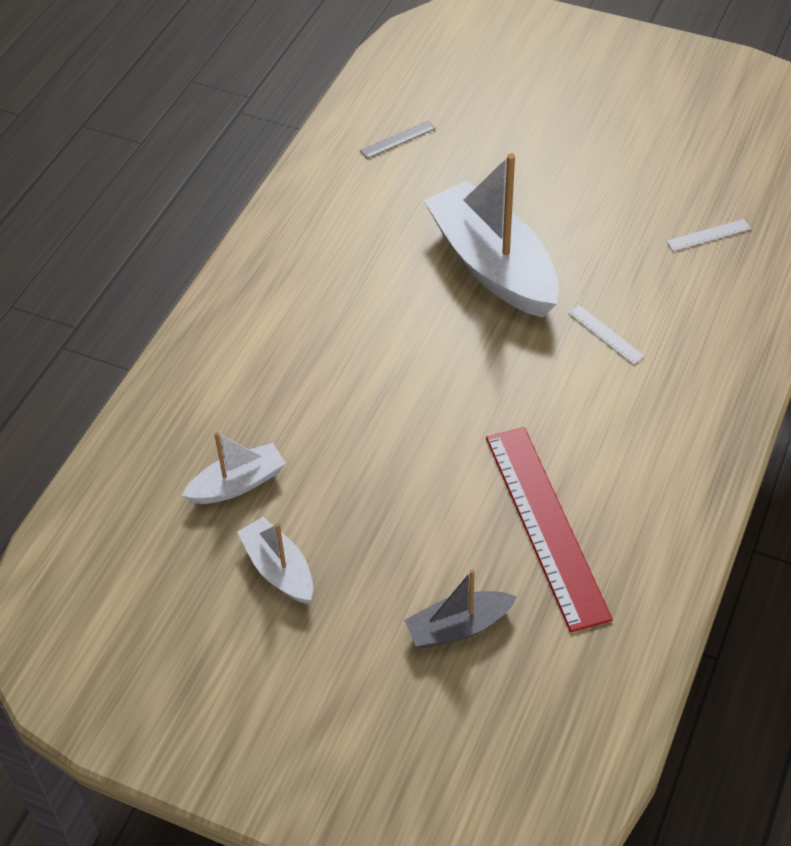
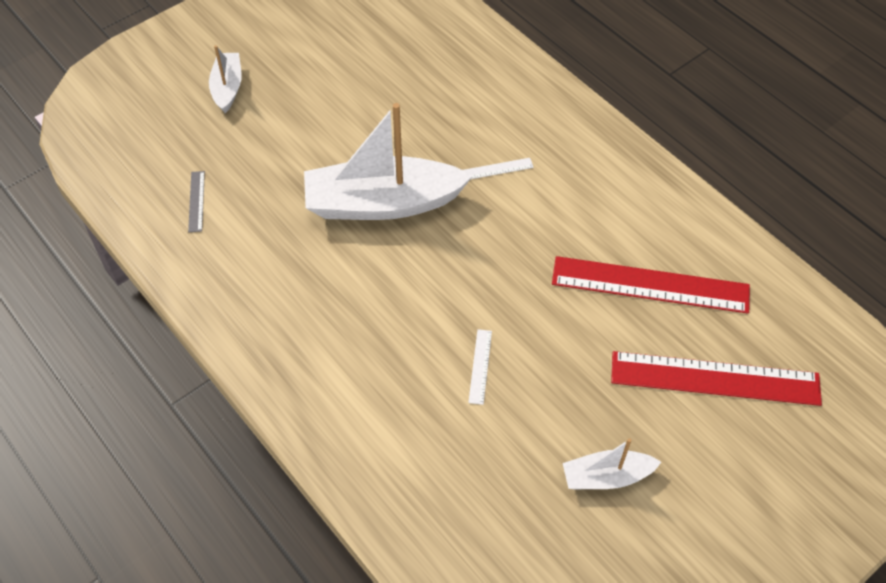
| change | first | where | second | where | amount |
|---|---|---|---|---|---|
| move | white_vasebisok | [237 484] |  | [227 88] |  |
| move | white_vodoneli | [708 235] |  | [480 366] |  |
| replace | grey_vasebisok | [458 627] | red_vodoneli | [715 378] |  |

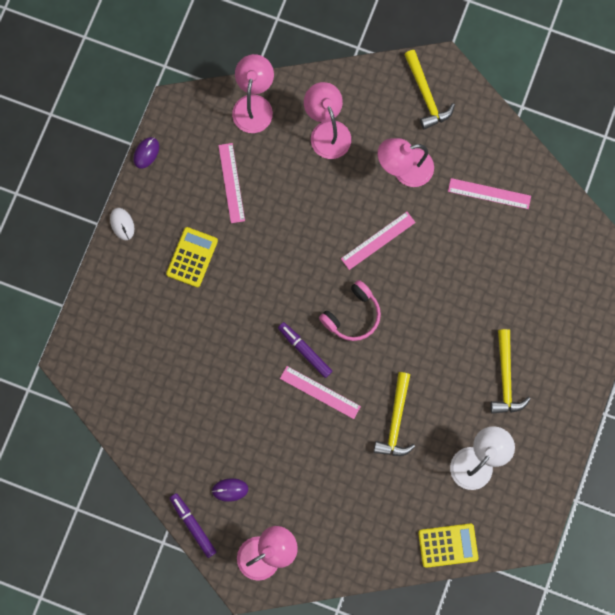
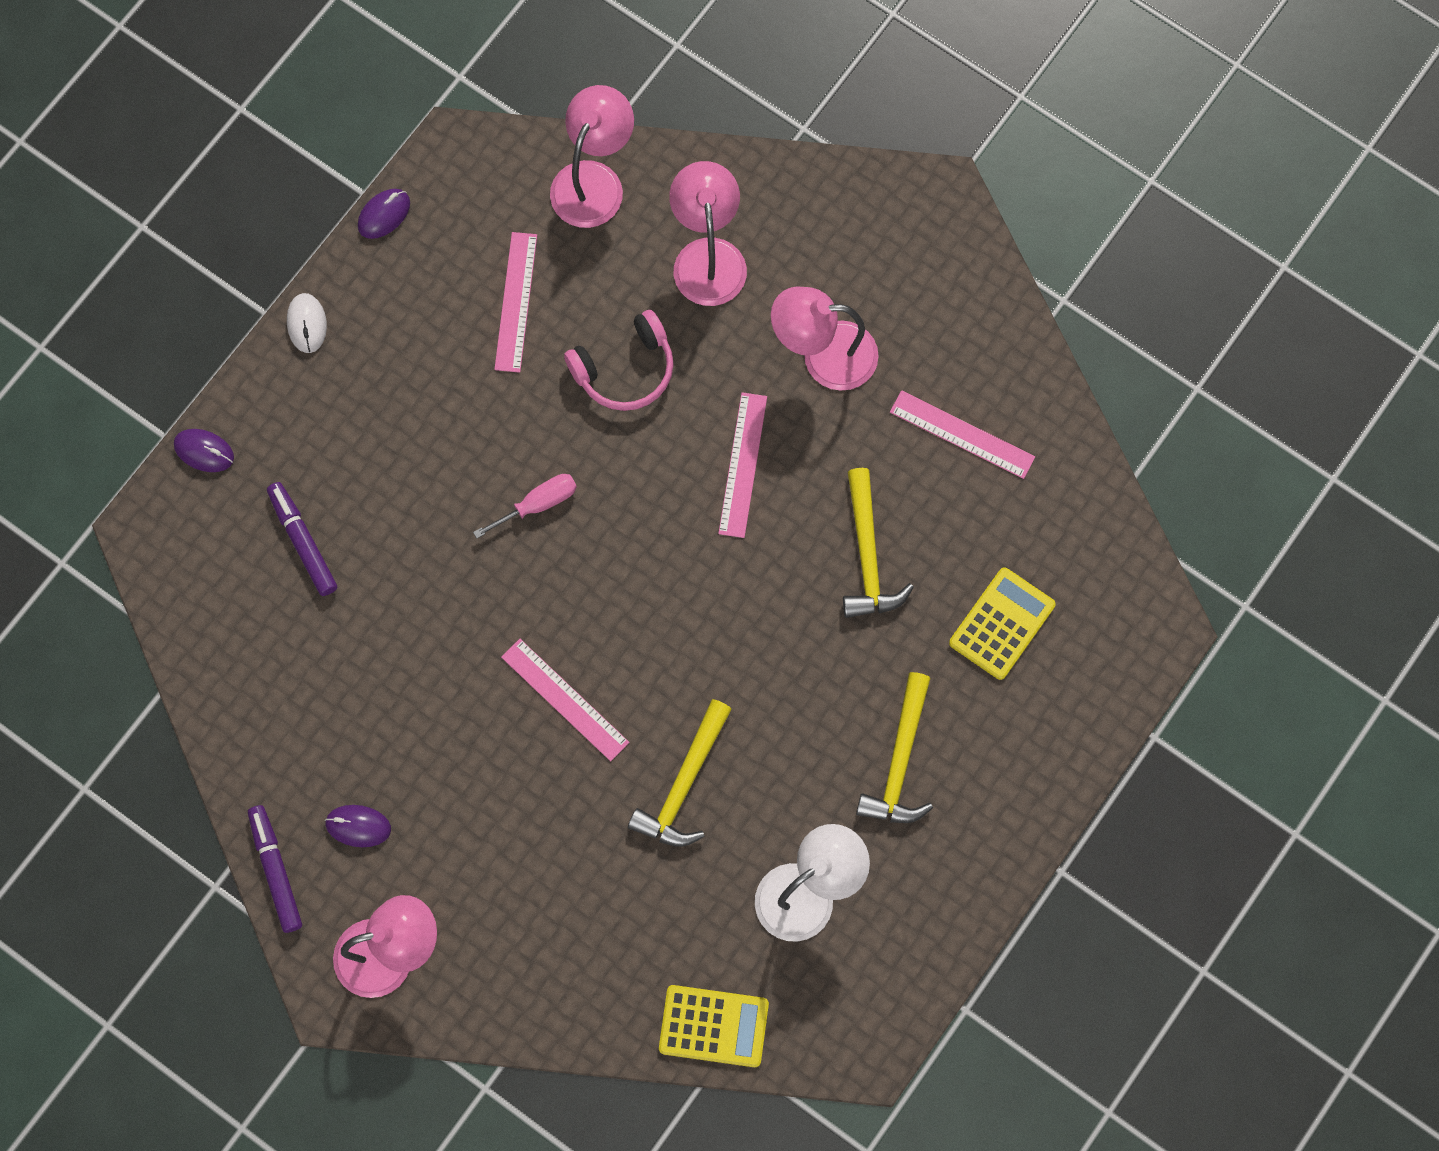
| change | first | where | second | where | amount |
|---|---|---|---|---|---|
| insert |  |  | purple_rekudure | [204 451] |  |
| insert |  |  | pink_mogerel | [538 504] |  |
| move | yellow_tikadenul | [192 257] |  | [1002 624] |  |
| move | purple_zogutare | [304 350] |  | [303 542] |  |
| move | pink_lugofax | [352 315] |  | [625 369] |  |
| move | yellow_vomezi | [425 95] |  | [867 556] |  |
| rotate | pink_vodoneli | [378 240] |  | [742 464] | 60 degrees counterclockwise |

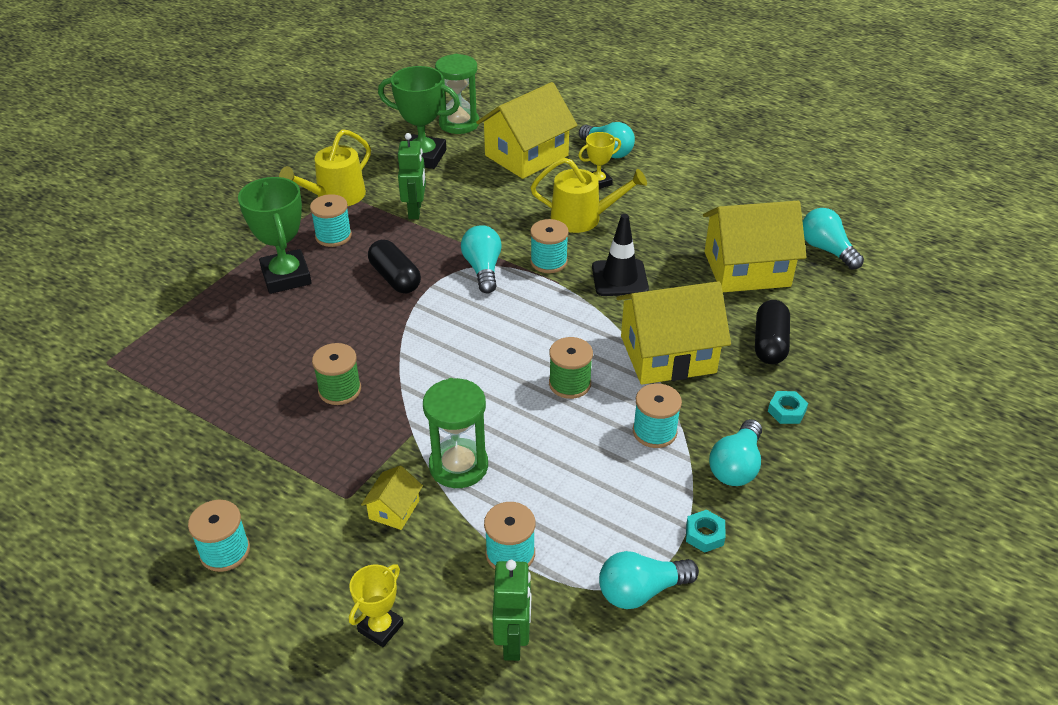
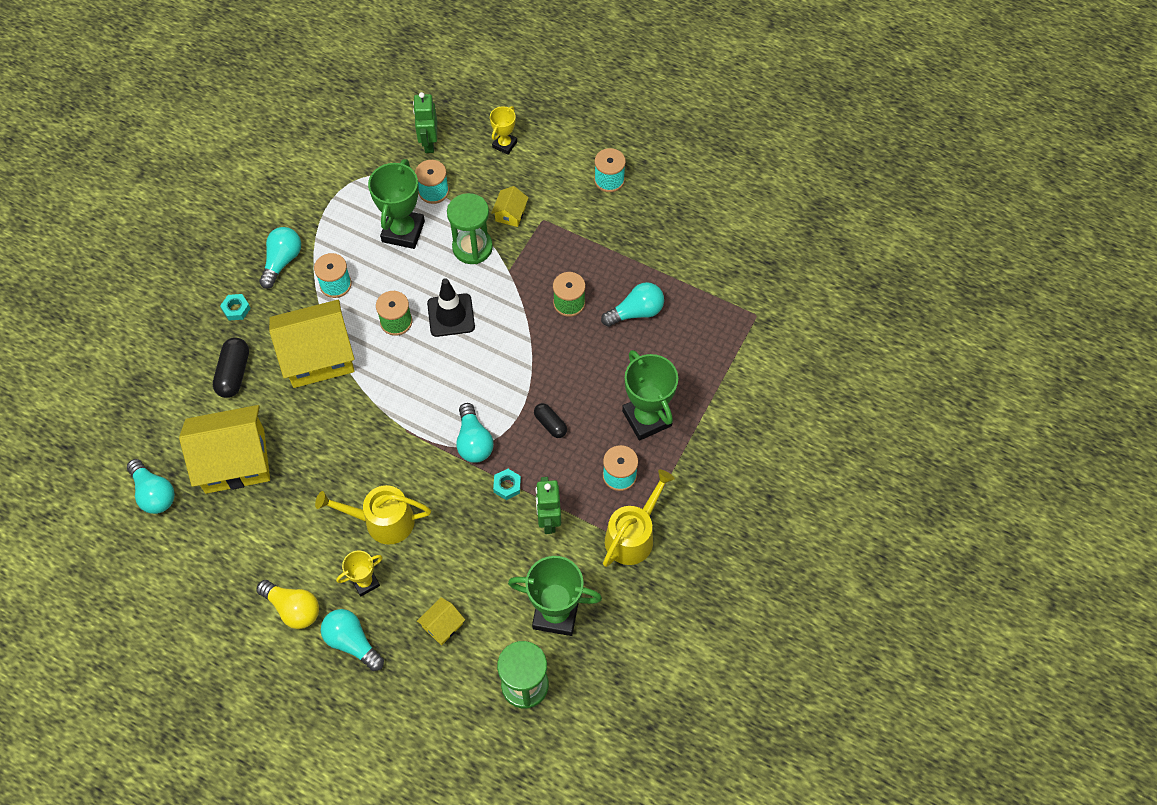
| change | first | where | second | where | amount |
|---|---|---|---|---|---|
| delete | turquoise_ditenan | [548 262] |  |  |  |
| insert |  |  | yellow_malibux | [293 608] |  |
| insert |  |  | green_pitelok | [403 231] |  |
| move | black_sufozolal | [619 278] |  | [451 315] |  |
| move | turquoise_malibux | [641 591] |  | [636 312] |  |
| move | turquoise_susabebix | [704 535] |  | [507 486] |  |
| resize | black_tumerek | [395 278] |  | [550 424] | x0.64 |
| resize | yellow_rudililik | [526 155] |  | [442 625] | x0.44 |

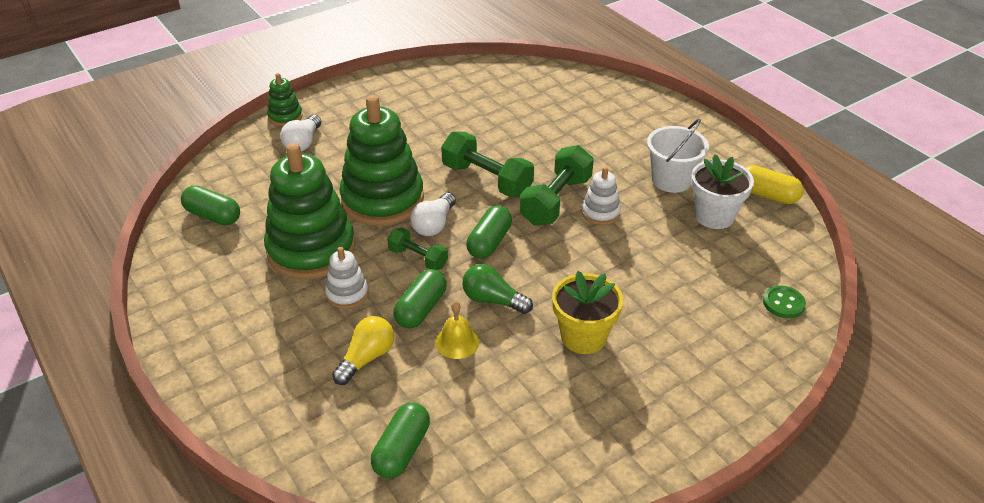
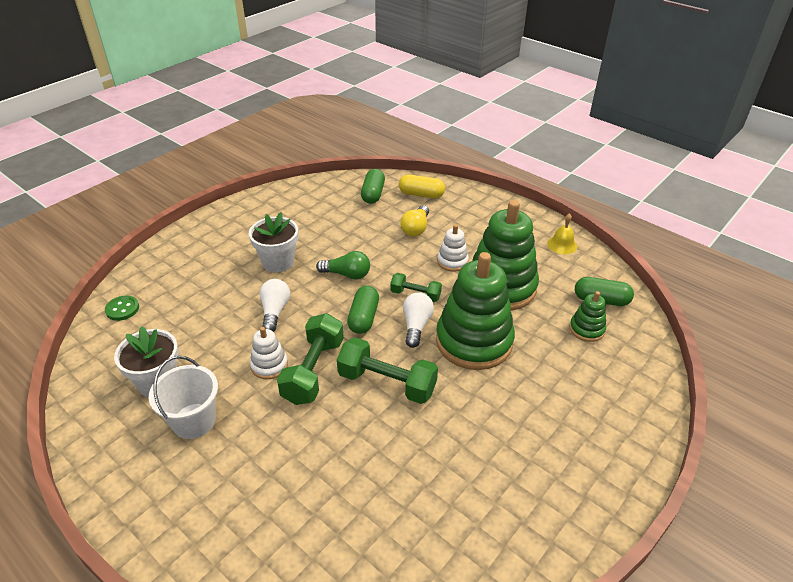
| change | first | where | second | where | amount |
|---|---|---|---|---|---|
| delete | green_tumerek | [421 309] |  |  |  |
| move | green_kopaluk | [285 116] |  | [586 329] |  |
| move | white_malibux | [303 143] |  | [275 311] |  |
| move | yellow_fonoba | [457 342] |  | [562 245] |  |
| move | yellow_tumerek | [767 195] |  | [421 194] |  |
| recolor | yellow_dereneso | [583 337] | white_dereneso | [278 262] |  |

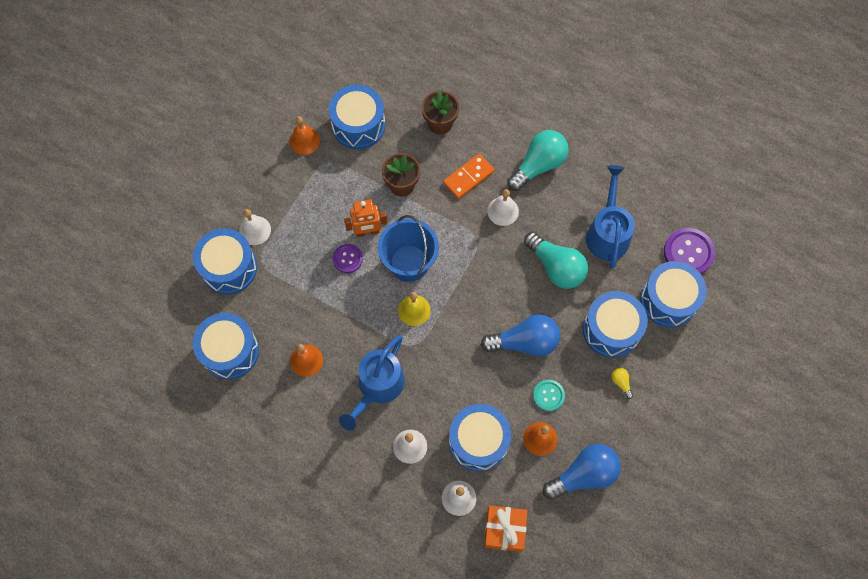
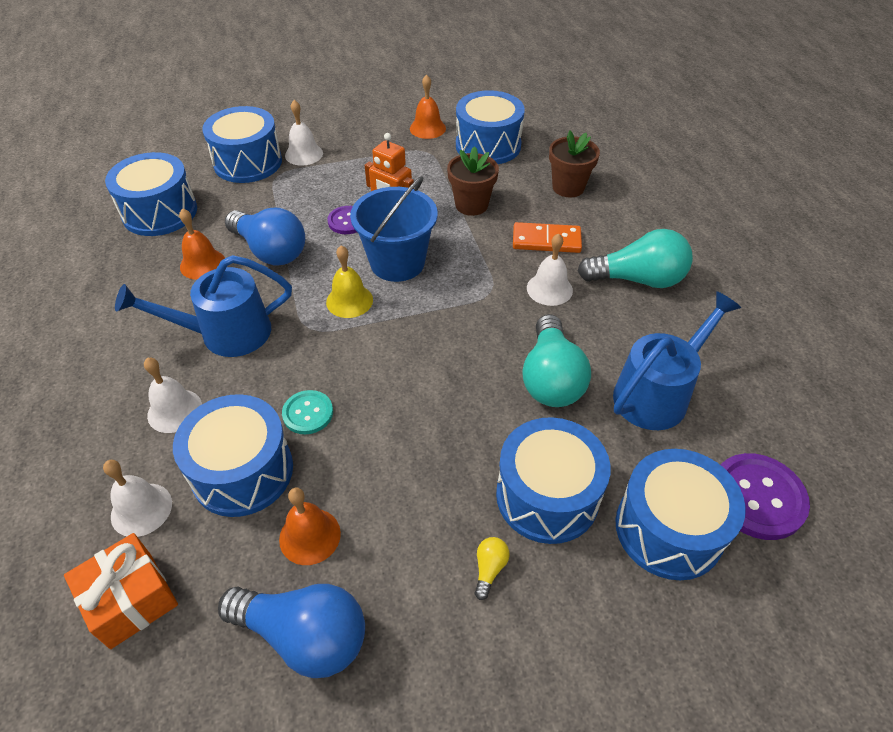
| change | first | where | second | where | amount |
|---|---|---|---|---|---|
| move | blue_malibux | [525 342] |  | [270 251] |  |
| move | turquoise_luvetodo | [548 395] |  | [308 413] |  |

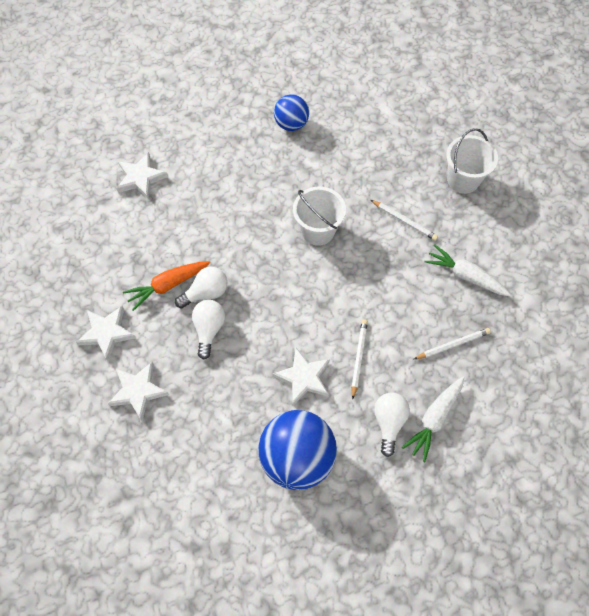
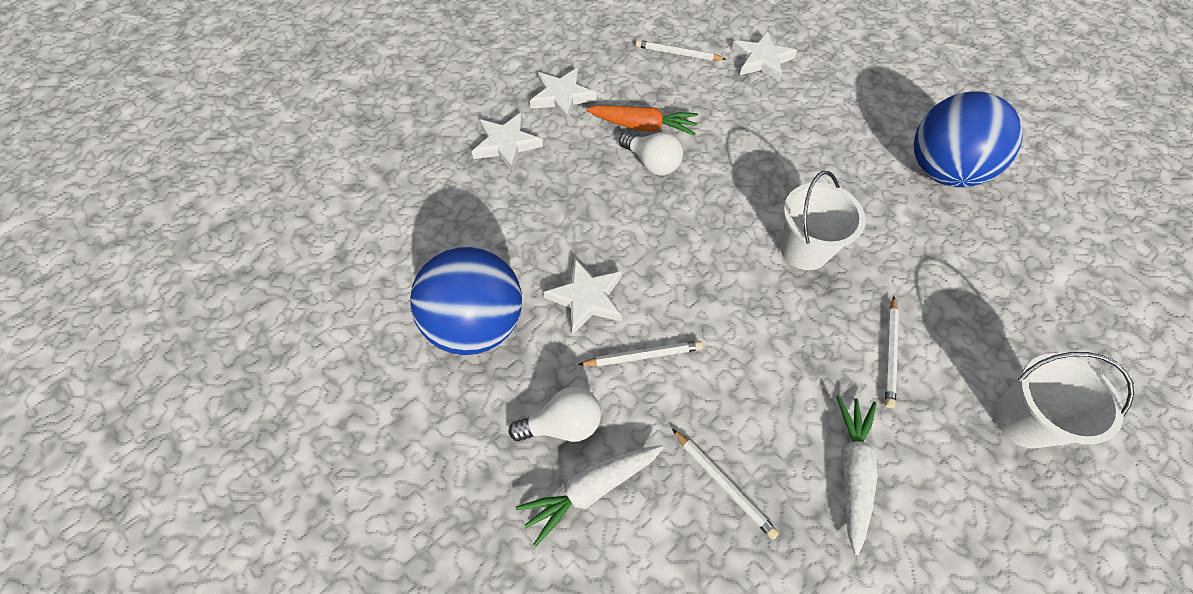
| change | first | where | second | where | amount |
|---|---|---|---|---|---|
| delete | white_malibux | [209 329] |  |  |  |
| insert |  |  | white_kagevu | [678 53] |  |
| rotate | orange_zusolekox | [167 285] |  | [643 126] | 150 degrees clockwise |
| rotate | white_zusolekox | [434 419] |  | [591 489] | 45 degrees counterclockwise |
| resize | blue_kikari | [291 124] |  | [942 171] | x1.74 |

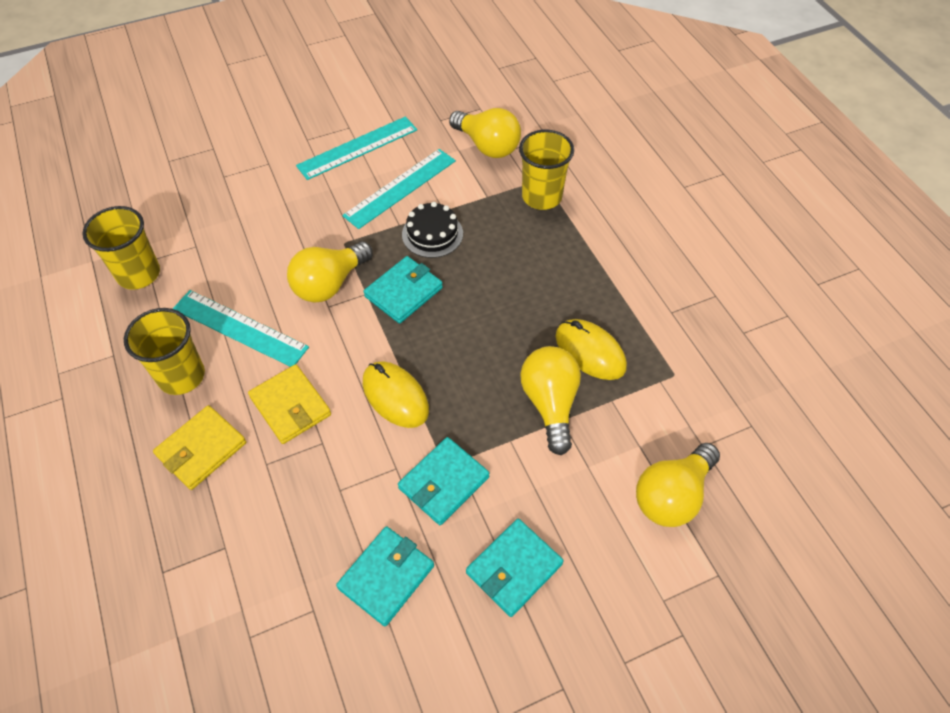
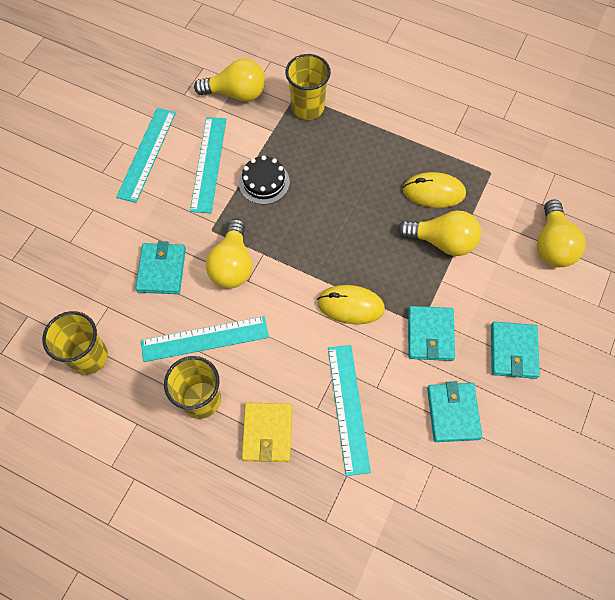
| change | first | where | second | where | amount |
|---|---|---|---|---|---|
| delete | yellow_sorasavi | [290 406] |  |  |  |
| insert |  |  | turquoise_vodoneli | [348 408] |  |
| move | turquoise_sorasavi | [403 292] |  | [161 270] |  |
| rotate | yellow_malibux | [550 404] |  | [442 241] | 150 degrees clockwise |

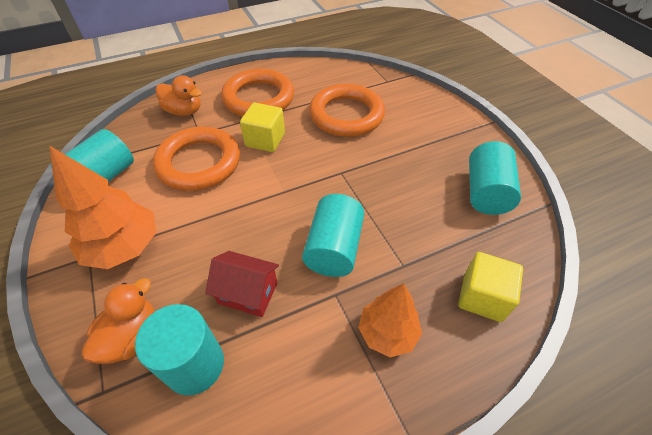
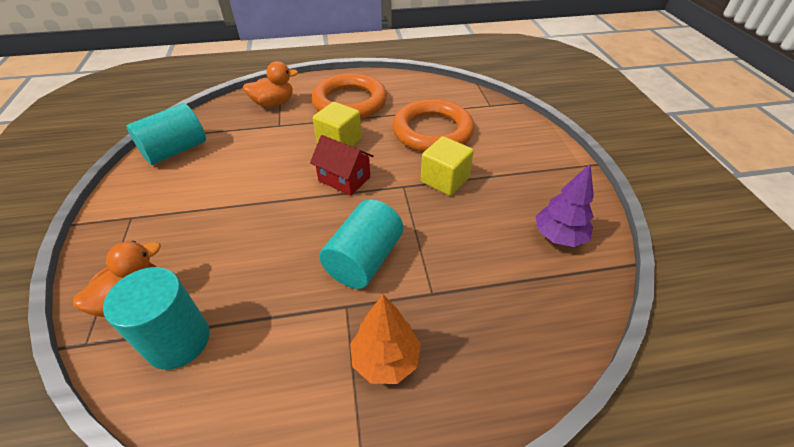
| change | first | where | second | where | amount |
|---|---|---|---|---|---|
| delete | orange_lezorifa | [124 247] |  |  |  |
| delete | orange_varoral | [199 163] |  |  |  |
| move | red_rudililik | [248 293] |  | [344 179] |  |
| move | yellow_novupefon | [482 297] |  | [444 180] |  |
| replace | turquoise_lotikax | [486 192] | purple_lezorifa | [559 236] |  |
| rotate | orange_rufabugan | [184 111] |  | [273 103] | 60 degrees counterclockwise |

